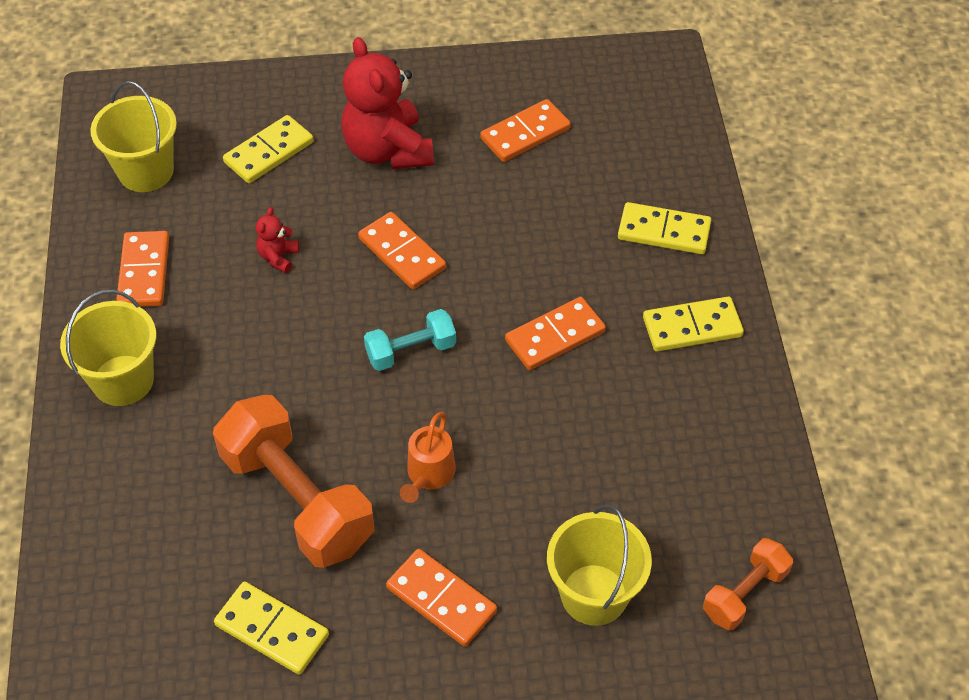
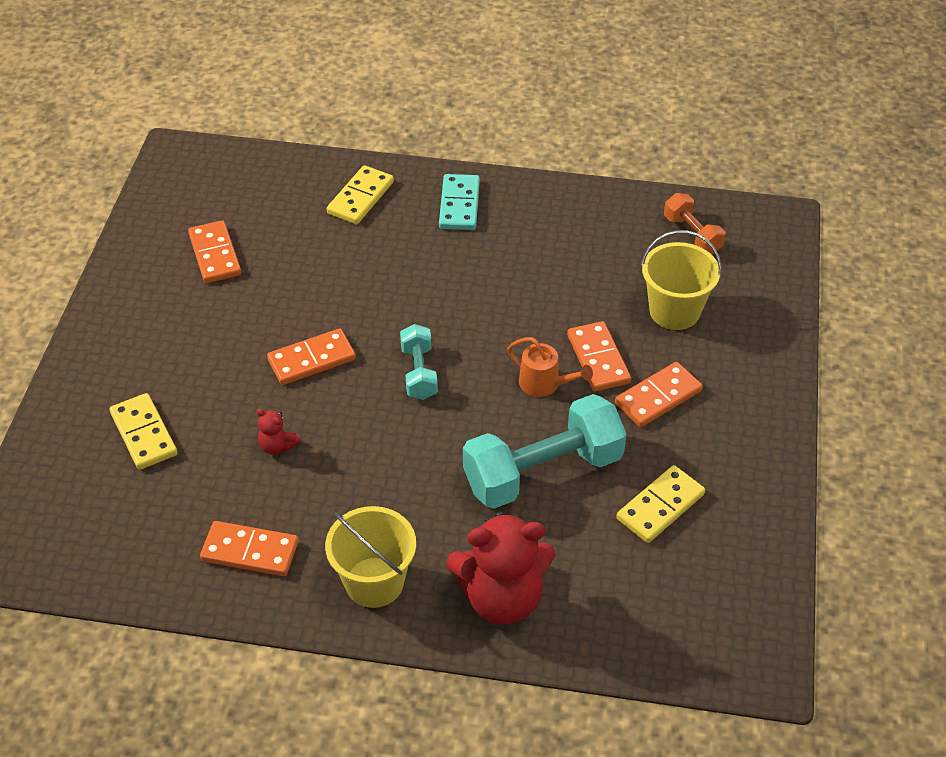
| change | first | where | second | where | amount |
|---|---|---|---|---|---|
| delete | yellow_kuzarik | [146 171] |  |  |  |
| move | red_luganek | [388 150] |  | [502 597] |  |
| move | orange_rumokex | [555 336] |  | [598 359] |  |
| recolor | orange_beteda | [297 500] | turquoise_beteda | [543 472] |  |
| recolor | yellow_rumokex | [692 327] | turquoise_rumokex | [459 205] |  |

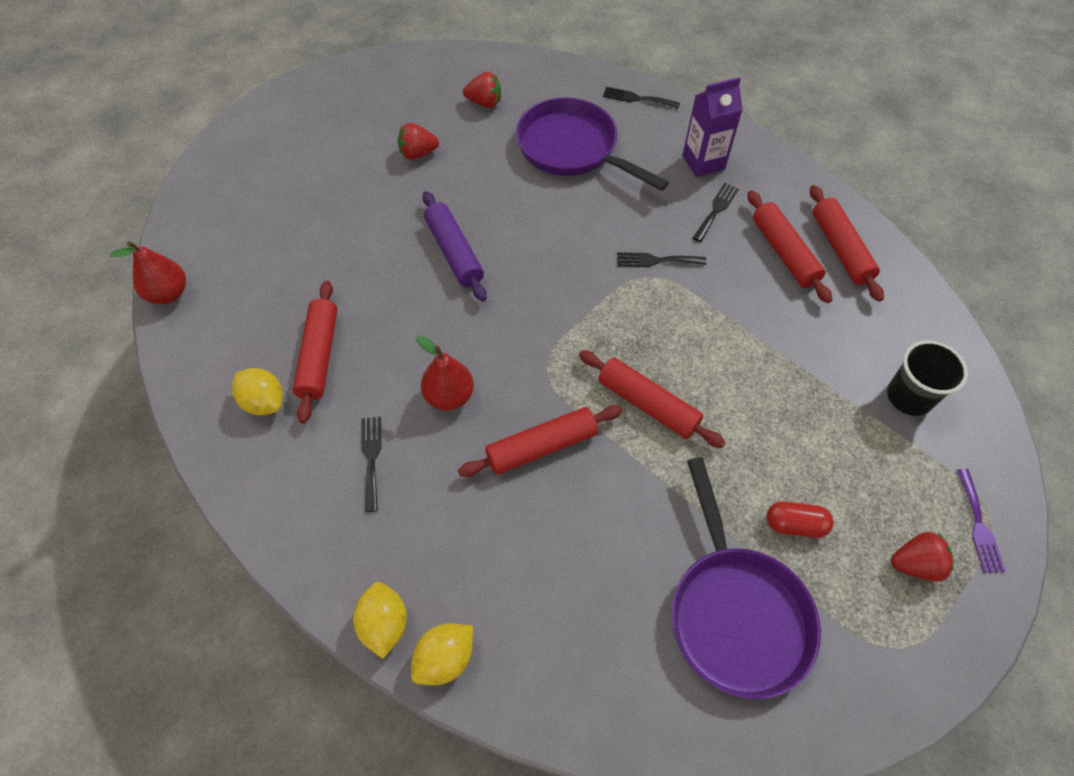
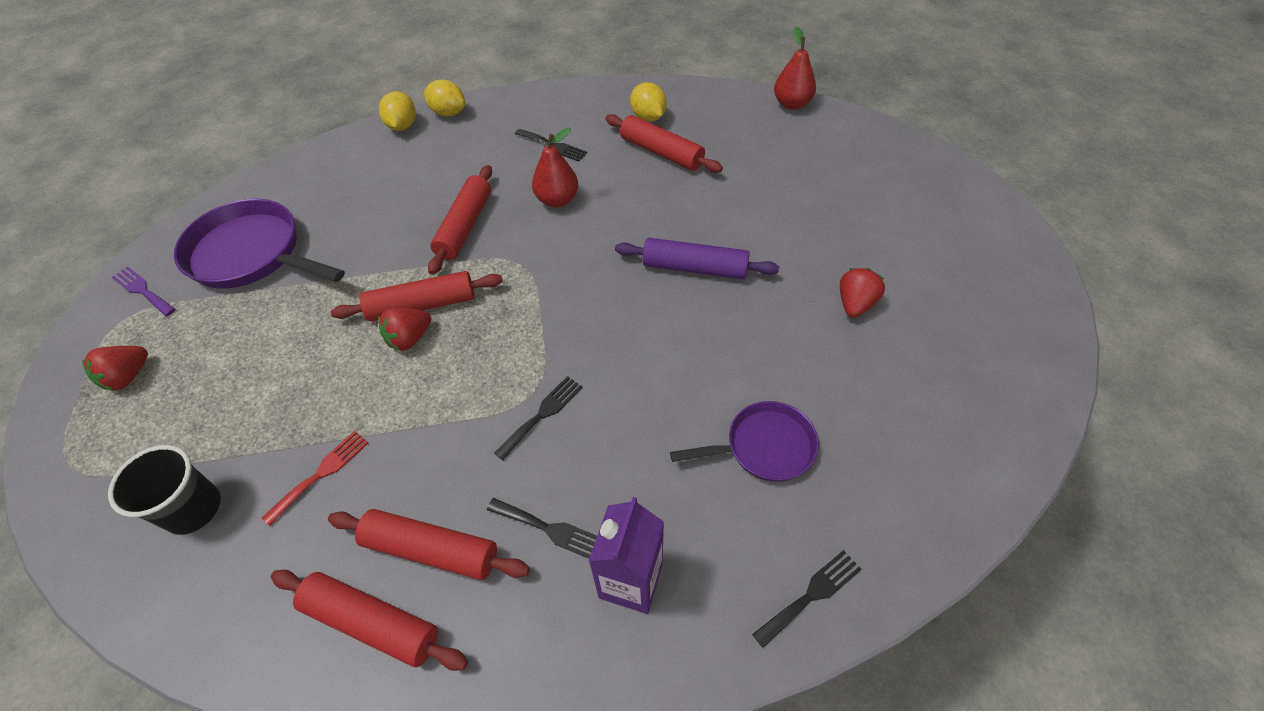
| change | first | where | second | where | amount |
|---|---|---|---|---|---|
| delete | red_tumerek | [795 525] |  |  |  |
| insert |  |  | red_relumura | [321 473] |  |
| move | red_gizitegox | [484 103] |  | [410 339] |  |
| move | purple_relumura | [979 525] |  | [142 290] |  |
| rotate | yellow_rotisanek | [264 402] |  | [648 117] | 75 degrees clockwise |
| rotate | black_relumura | [716 210] |  | [549 529] | 45 degrees counterclockwise |
| resize | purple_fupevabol | [572 149] |  | [764 447] | x0.61 |

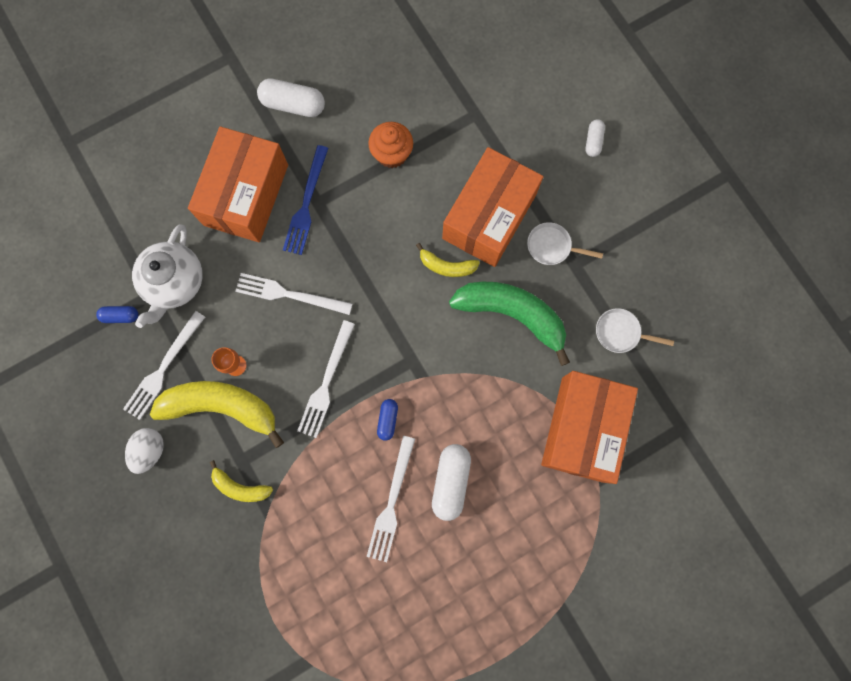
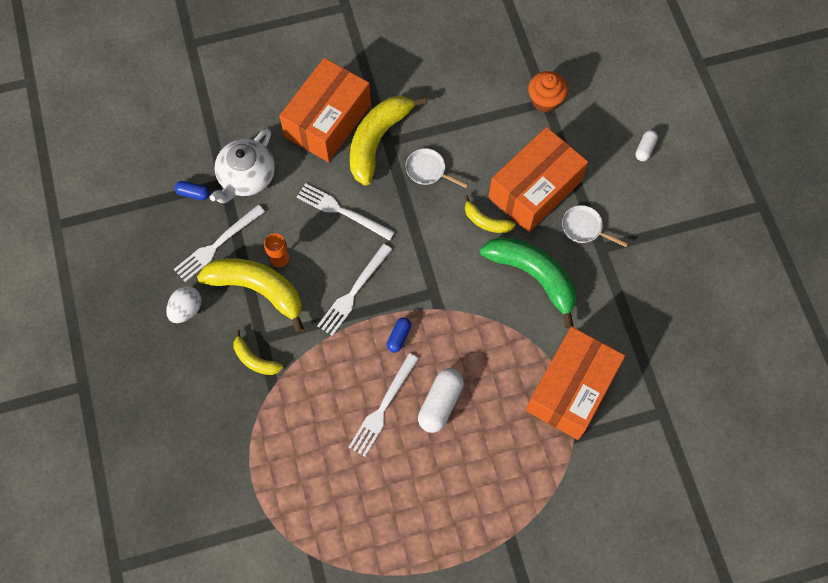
| change | first | where | second | where | amount |
|---|---|---|---|---|---|
| delete | white_tumerek | [293 105] |  |  |  |
| move | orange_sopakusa | [392 154] |  | [545 100] |  |
| move | white_fupevabol | [620 332] |  | [428 170] |  |
| replace | blue_relumura | [306 204] | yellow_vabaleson | [377 140] |  |

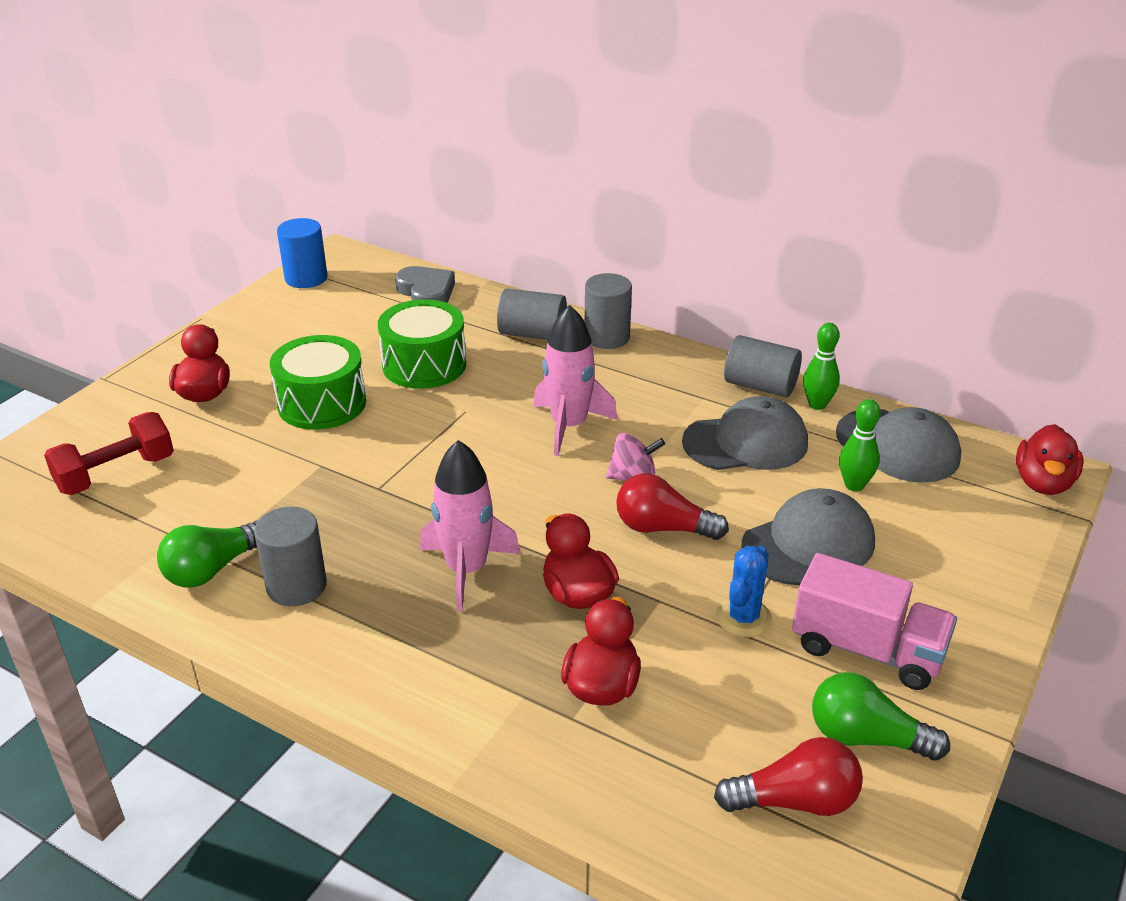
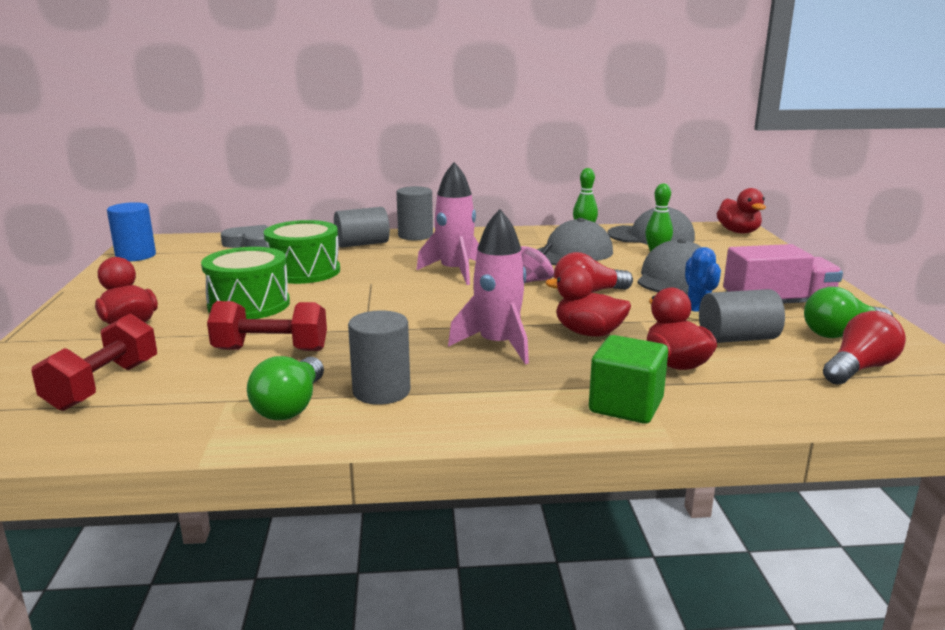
| change | first | where | second | where | amount |
|---|---|---|---|---|---|
| insert |  |  | red_beteda | [271 350] |  |
| insert |  |  | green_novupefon | [626 406] |  |
| move | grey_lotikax | [760 386] |  | [737 339] |  |

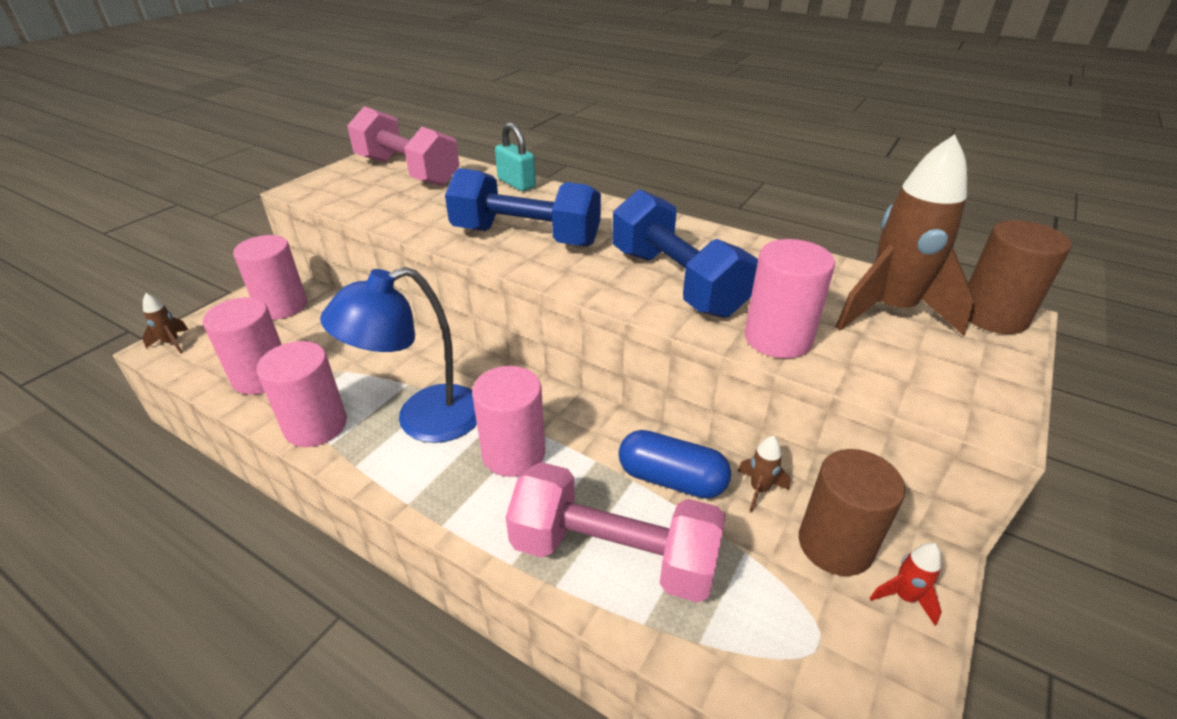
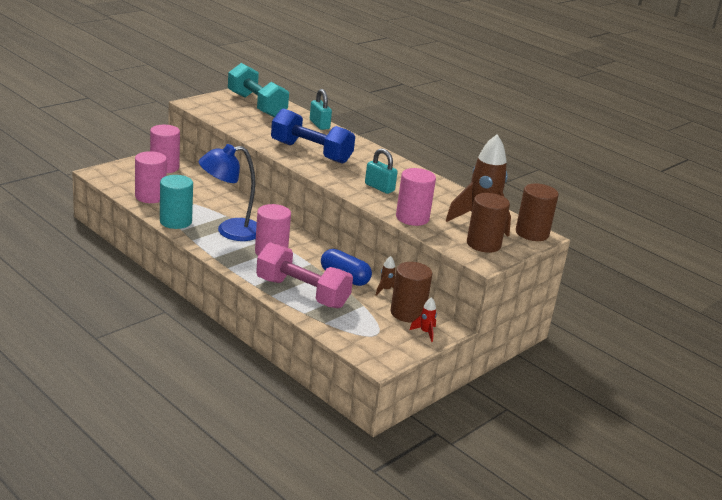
| change | first | where | second | where | amount |
|---|---|---|---|---|---|
| delete | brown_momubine | [172 343] |  |  |  |
| insert |  |  | brown_lotikax | [483 244] |  |
| replace | blue_beteda | [676 282] | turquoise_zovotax | [379 187] |  |
| recolor | pink_lotikax | [316 426] | turquoise_lotikax | [175 221] |  |
| recolor | pink_beteda | [407 171] | turquoise_beteda | [256 105] |  |

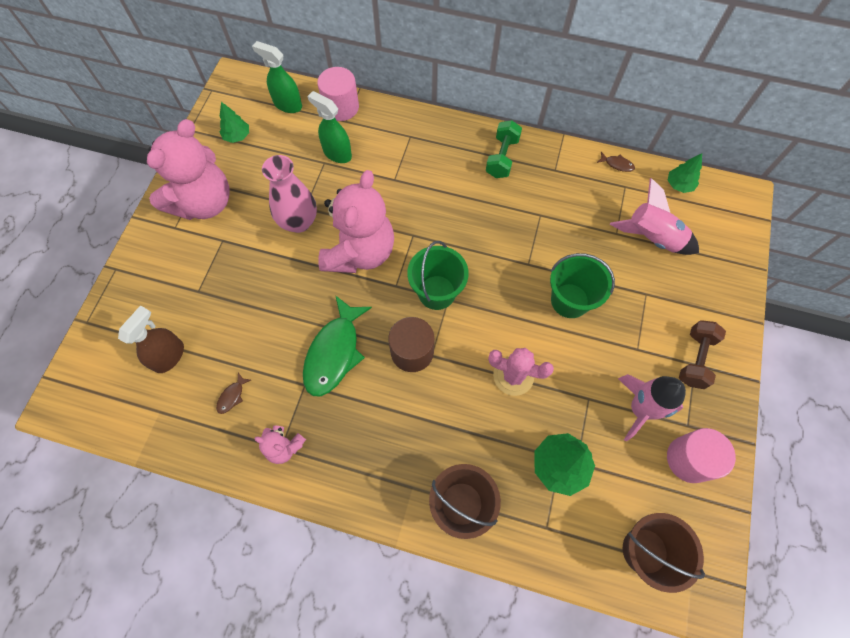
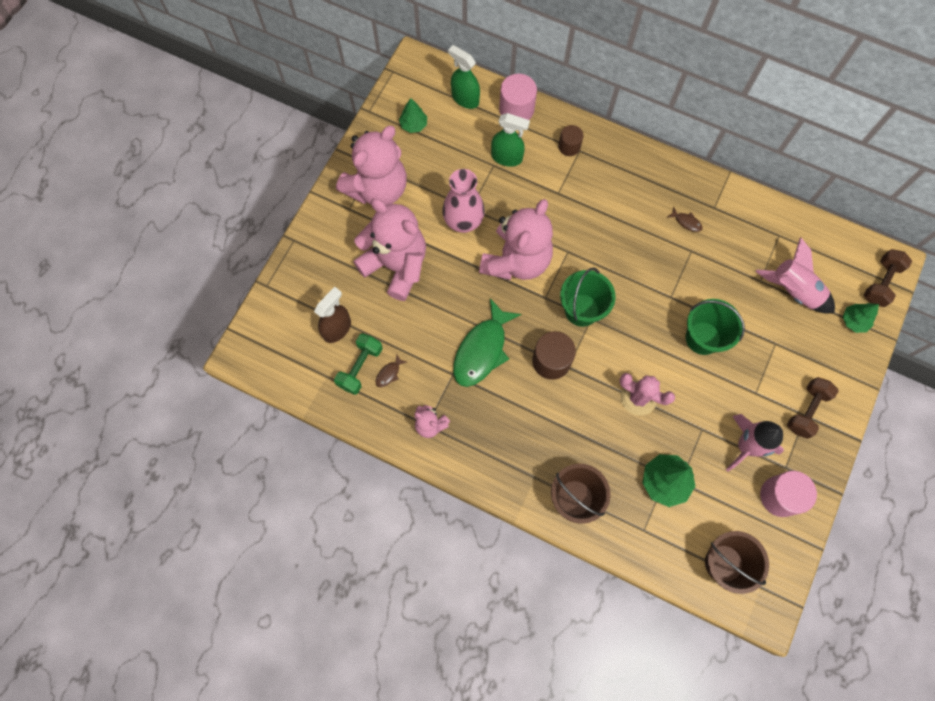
| change | first | where | second | where | amount |
|---|---|---|---|---|---|
| insert |  |  | pink_luganek | [396 265] |  |
| insert |  |  | brown_lotikax | [569 146] |  |
| insert |  |  | brown_beteda | [881 283] |  |
| move | green_beteda | [502 158] |  | [360 367] |  |
| move | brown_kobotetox | [617 164] |  | [686 222] |  |
| move | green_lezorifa | [679 185] |  | [854 321] |  |
| rotate | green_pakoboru | [337 153] |  | [507 157] | 150 degrees clockwise |

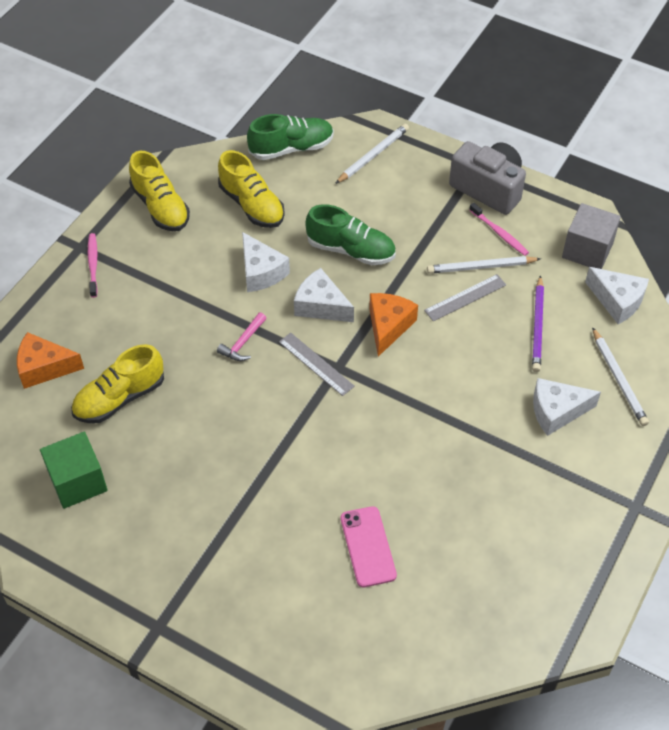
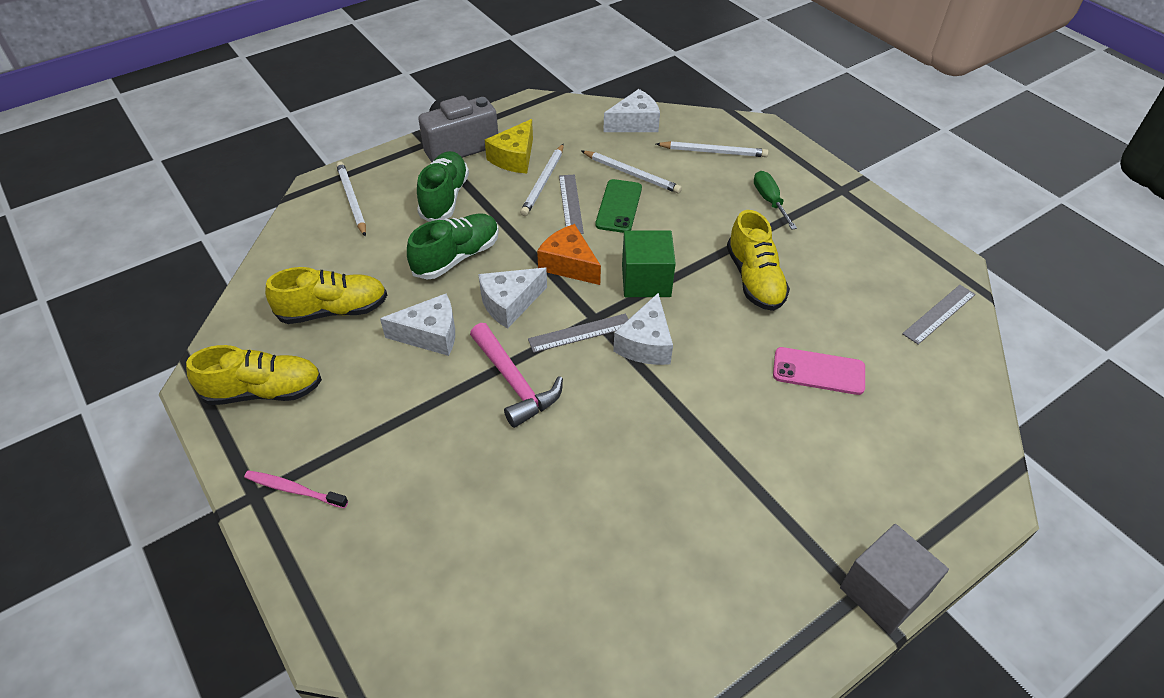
| change | first | where | second | where | amount |
|---|---|---|---|---|---|
| delete | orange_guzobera | [44 368] |  |  |  |
| insert |  |  | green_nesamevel | [619 206] |  |
| insert |  |  | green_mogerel | [770 201] |  |
| insert |  |  | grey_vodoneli | [939 314] |  |
| move | green_novupefon | [78 481] |  | [646 280] |  |
| move | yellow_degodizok | [119 398] |  | [754 279] |  |
| move | green_degodizok | [291 148] |  | [444 198] |  |
| move | white_guzobera | [557 411] |  | [646 343] |  |
| move | grey_novupefon | [587 250] |  | [883 592] |  |
| replace | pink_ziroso | [499 233] | yellow_guzobera | [514 158] |  |
| recolor | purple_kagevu | [537 326] | white_kagevu | [631 174] |  |
| resize | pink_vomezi | [243 343] |  | [515 383] | x1.70 |

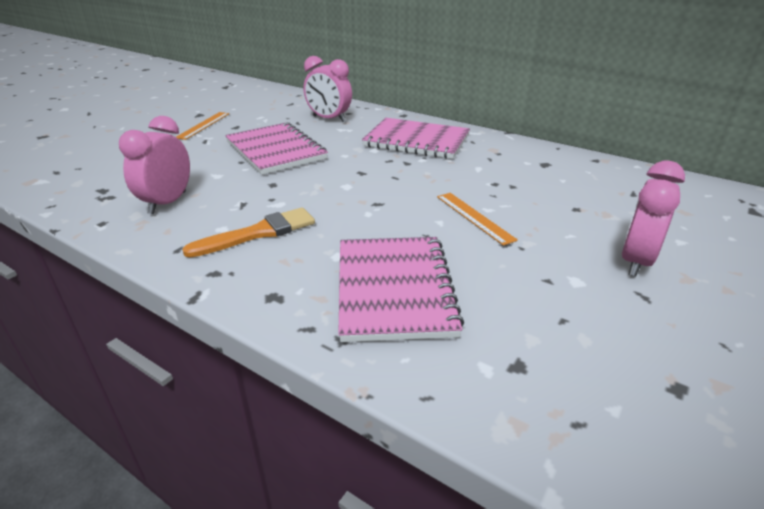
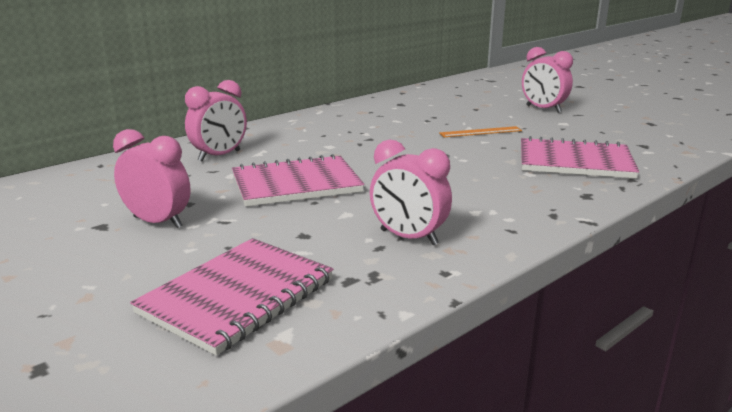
| change | first | where | second | where | amount |
|---|---|---|---|---|---|
| delete | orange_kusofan | [258 233] |  |  |  |
| move | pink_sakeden | [416 141] |  | [237 296] |  |
| replace | orange_vodoneli | [203 125] | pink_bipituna | [158 222] |  |

